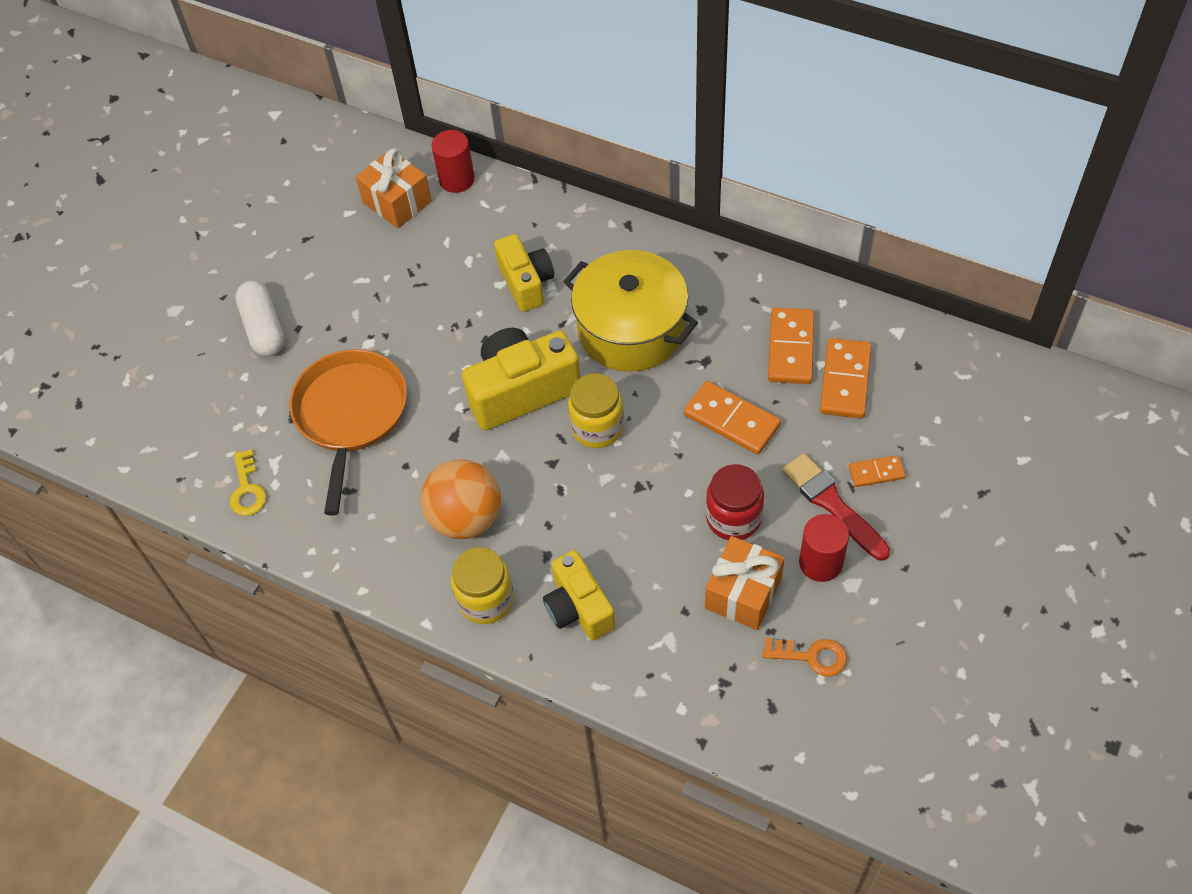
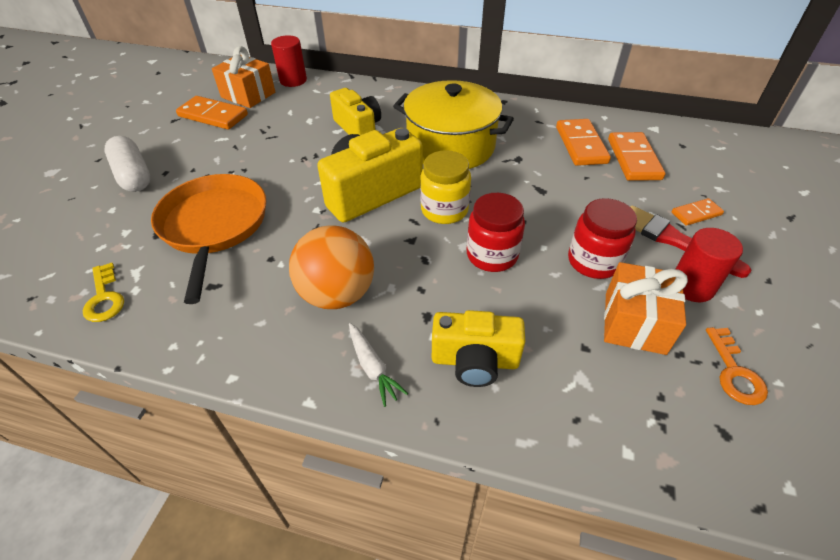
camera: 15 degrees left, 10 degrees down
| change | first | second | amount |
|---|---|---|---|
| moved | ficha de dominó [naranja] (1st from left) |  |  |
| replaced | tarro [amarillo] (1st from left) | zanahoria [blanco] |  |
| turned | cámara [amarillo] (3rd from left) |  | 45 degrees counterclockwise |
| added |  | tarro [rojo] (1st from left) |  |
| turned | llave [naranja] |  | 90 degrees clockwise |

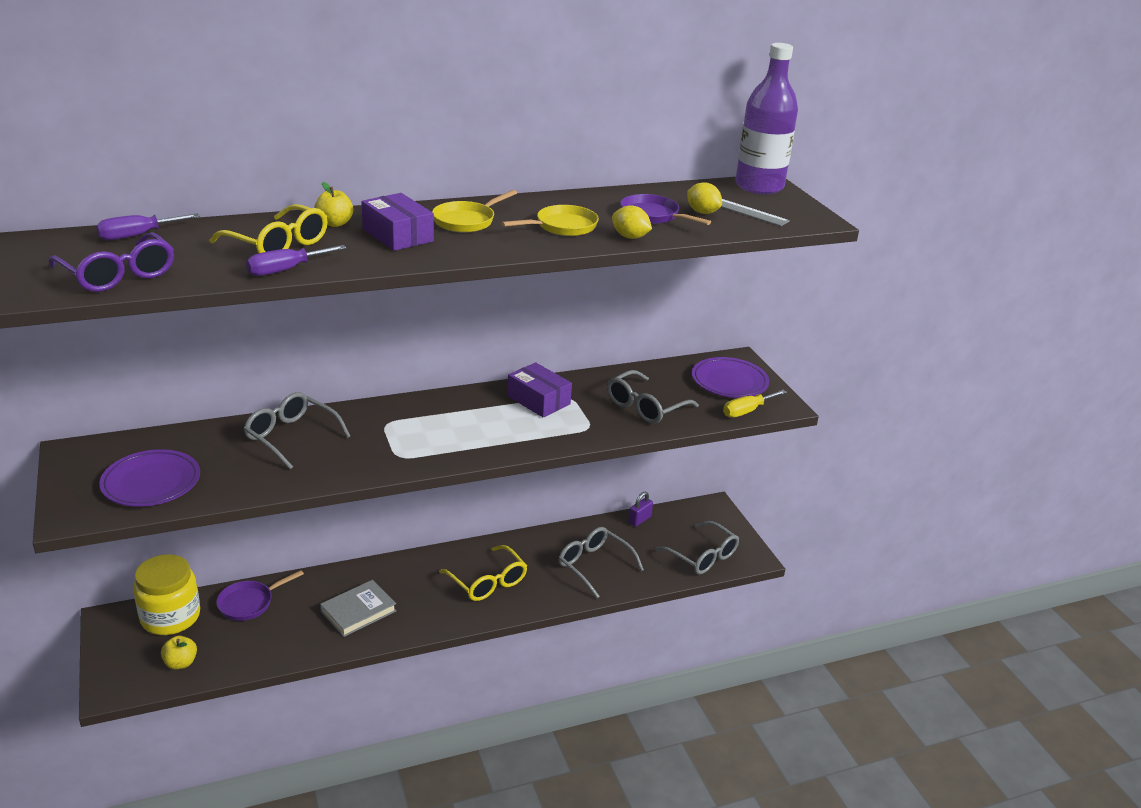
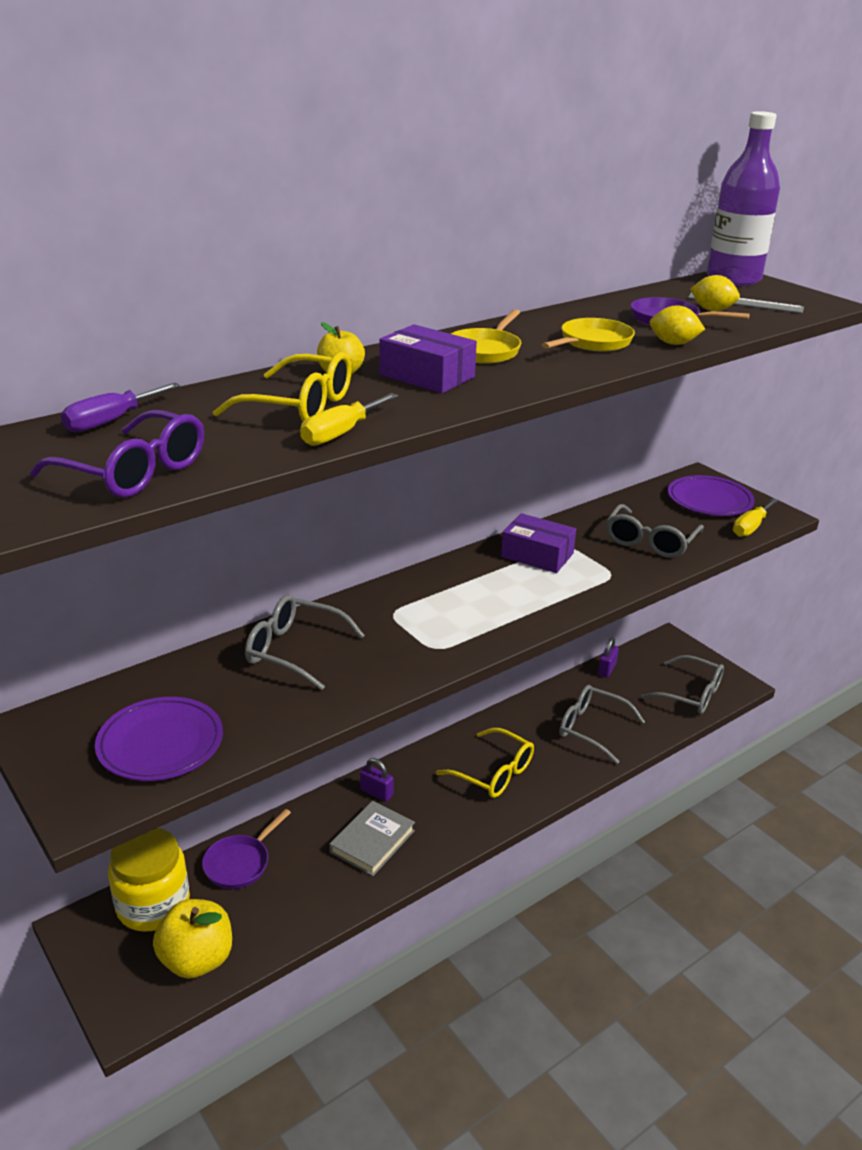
camera: 15 degrees left, 0 degrees up
| change | first | second | amount |
|---|---|---|---|
| resized | manzana [amarillo] (1st from left) |  | x1.78 |
| recoloured | destornillador [morado] (2nd from left) | destornillador [amarillo] (1st from left) |  |
| added |  | candado [morado] (1st from left) |  |

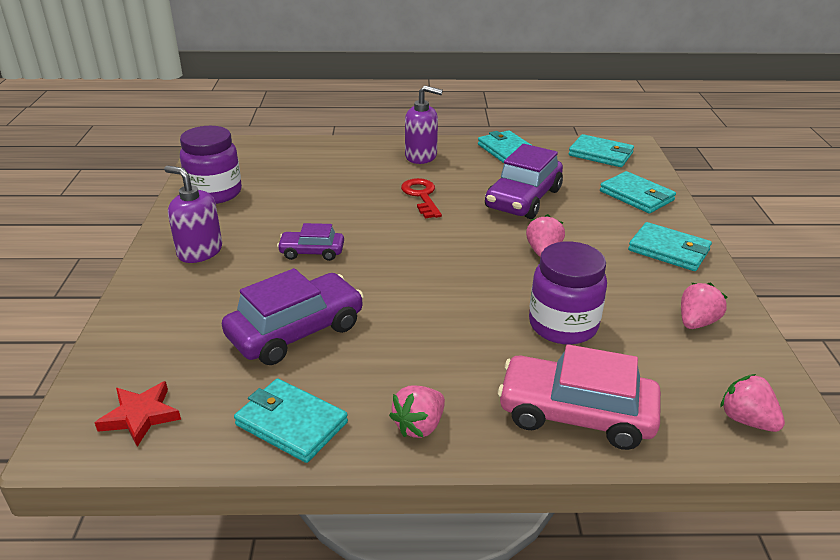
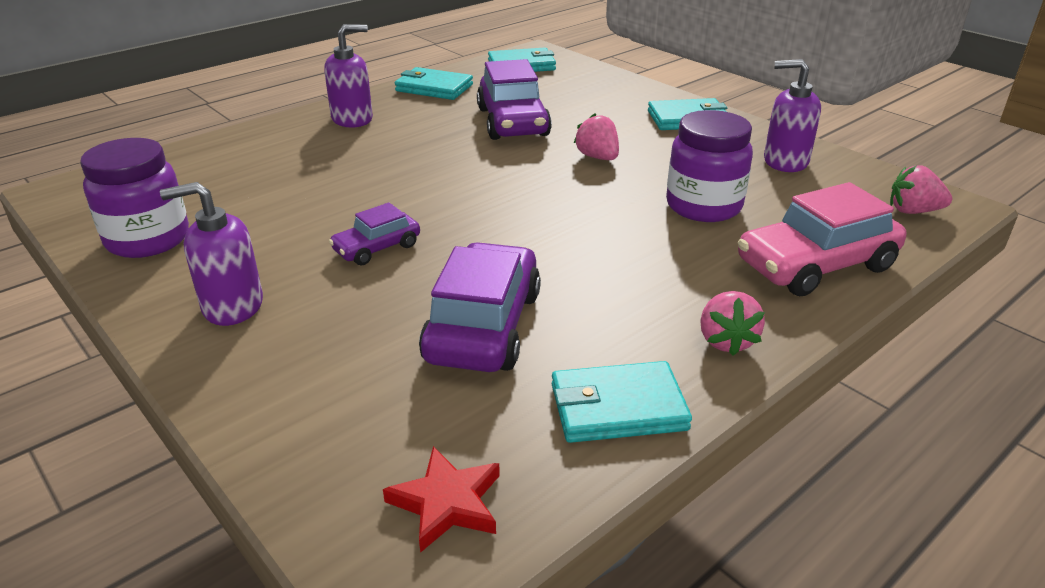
camera: 40 degrees left, 0 degrees up
| change | first | second | amount |
|---|---|---|---|
| replaced | fresa [rosa] (3rd from left) | dispensador de jabón [morado] (3rd from left) |  |
| removed | llave [rojo] |  |  |
| removed | cartera [turquesa] (4th from left) |  |  |

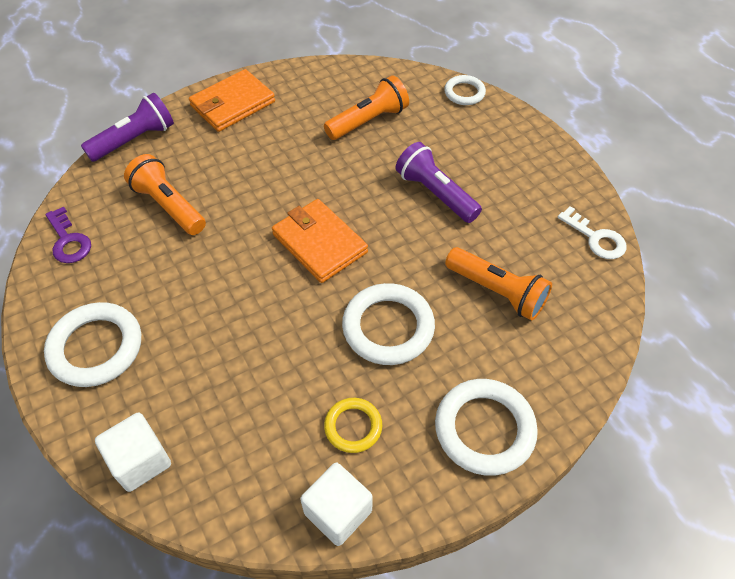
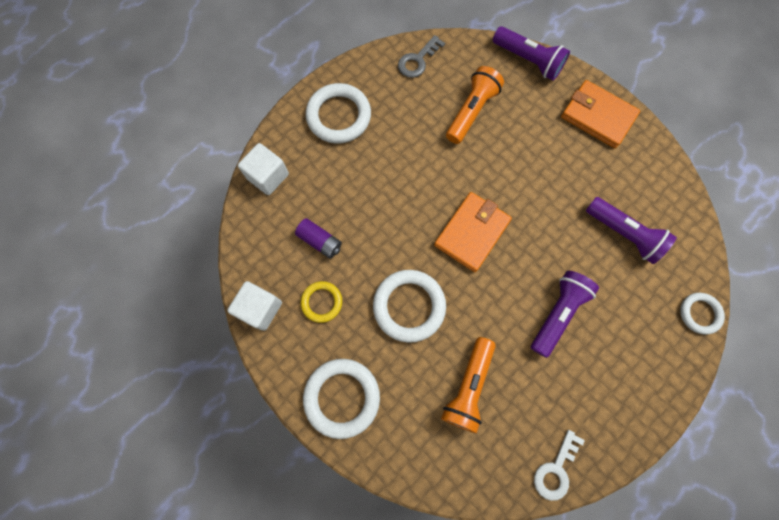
camera: 75 degrees right, 20 degrees up
| change | first | second | amount |
|---|---|---|---|
| added |  | pila [morado] |  |
| recoloured | llave [morado] | llave [gris] |  |
| recoloured | lámpara de mano [naranja] (2nd from left) | lámpara de mano [morado] (3rd from left) |  |

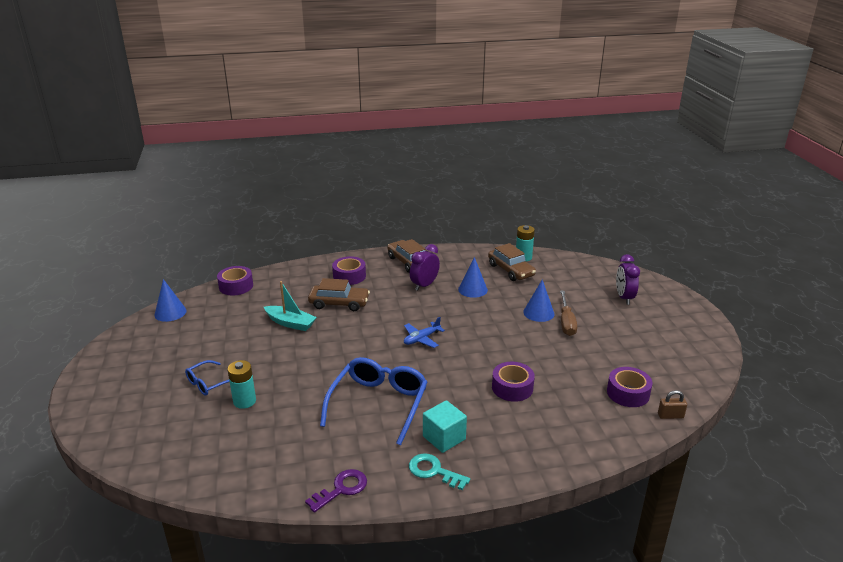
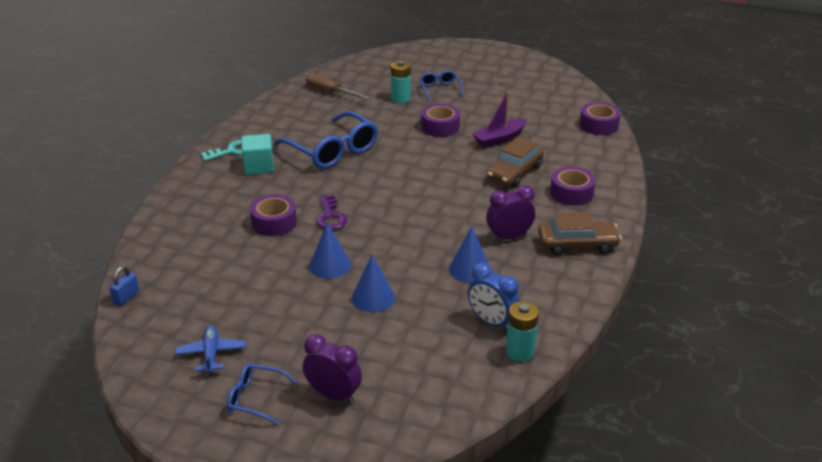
camera: 120 degrees right, 5 degrees up
| change | first | second | amount |
|---|---|---|---|
| recoloured | candado [marrón] | candado [azul] |  |
| moved | avión [azul] |  |  |
| added |  | gafas [azul] (1st from left) |  |
| moved | destornillador [marrón] |  |  |
| moved | cono [azul] (1st from left) |  |  |
| moved | llave [morado] |  |  |
| moved | cinta adhesiva [morado] (4th from left in the first image) | cinta adhesiva [morado] (2nd from left) |  |
| replaced | coche [marrón] (3rd from left) | despertador [azul] |  |
| recoloured | barco [turquesa] | barco [morado] |  |
| turned | despertador [morado] (1st from left in the first image) | despertador [morado] (2nd from left) | 90 degrees counterclockwise |

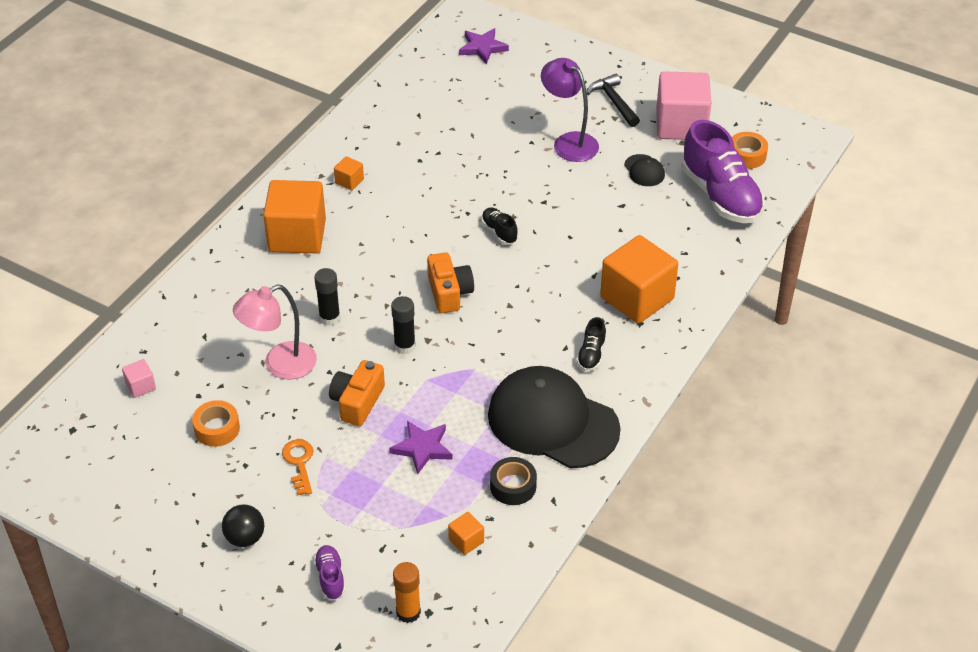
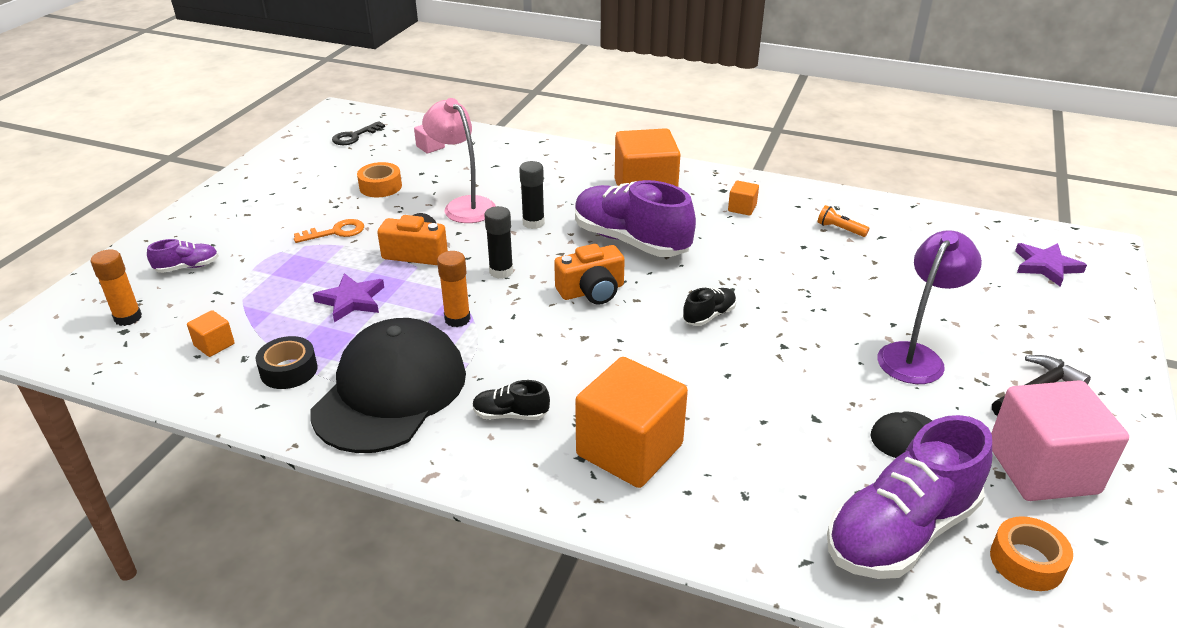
camera: 80 degrees right, 10 degrees down
| change | first | second | amount |
|---|---|---|---|
| added |  | llave [negro] |  |
| added |  | barra de pegamento [naranja] (2nd from left) |  |
| added |  | zapato [morado] (2nd from left) |  |
| added |  | lámpara de mano [naranja] |  |
| removed | pelota [negro] |  |  |

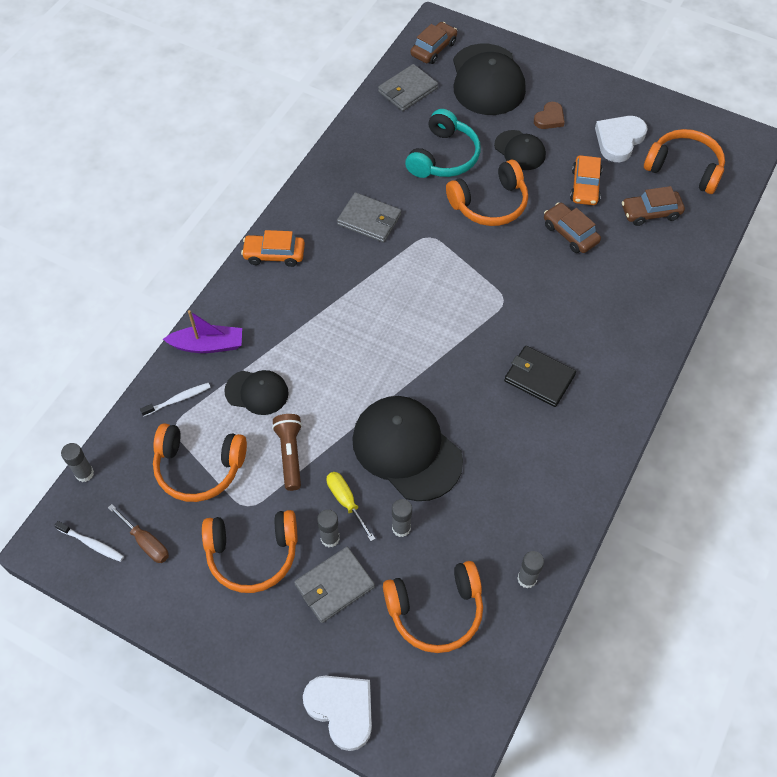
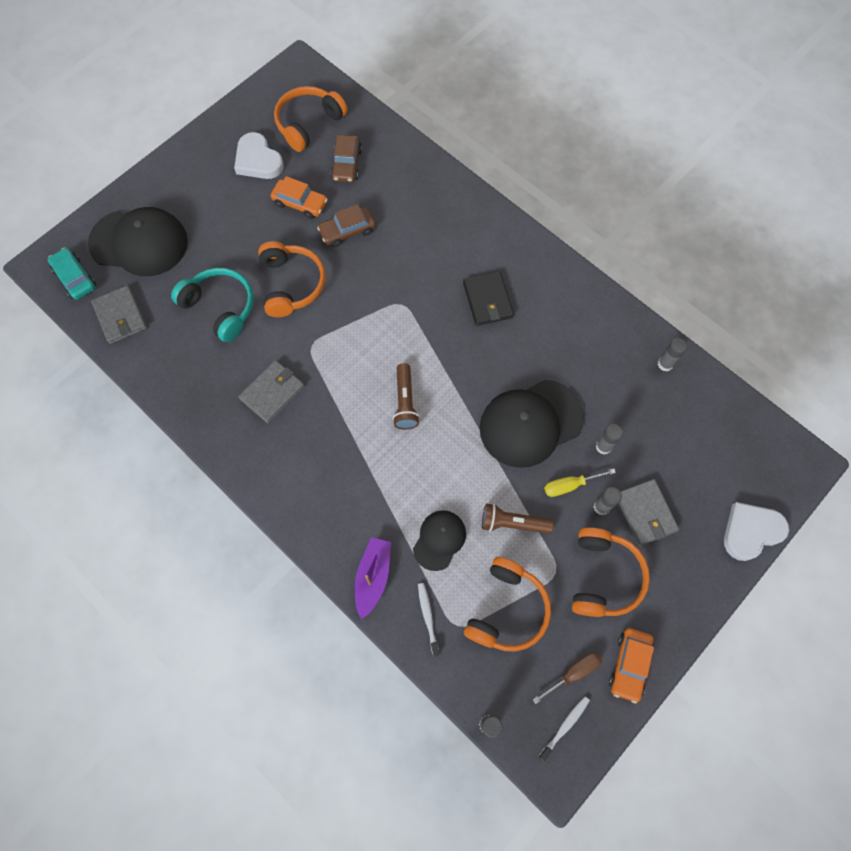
camera: 75 degrees left, 10 degrees up
| change | first | second | amount |
|---|---|---|---|
| recoloured | coche [marrón] (1st from left) | coche [turquesa] |  |
| added |  | lámpara de mano [marrón] (1st from left) |  |
| turned | cartera [negro] |  | 60 degrees counterclockwise |
| moved | coche [naranja] (1st from left in the first image) | coche [naranja] (2nd from left) |  |
| removed | auriculares [naranja] (3rd from left) |  |  |
| removed | gorra [negro] (4th from left) |  |  |
| removed | corazón [marrón] |  |  |

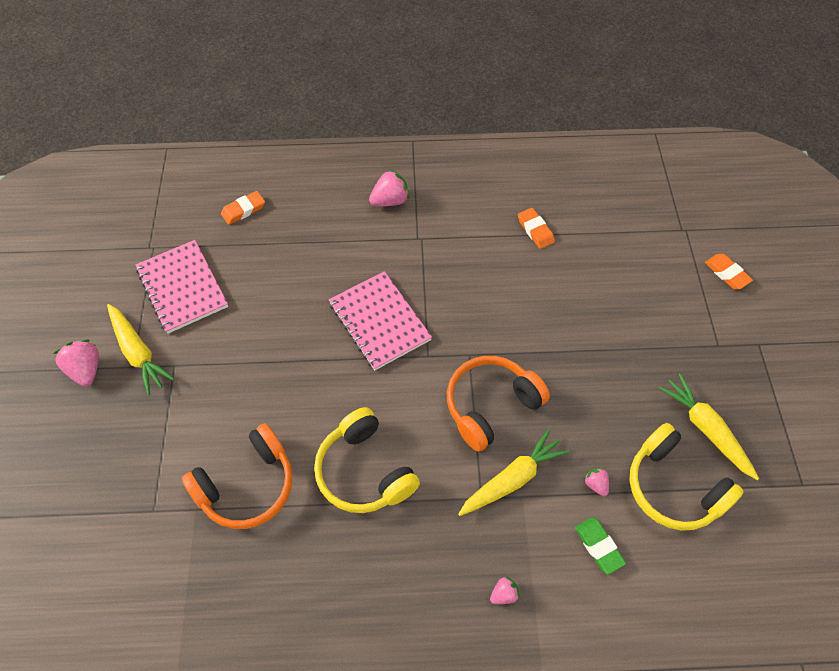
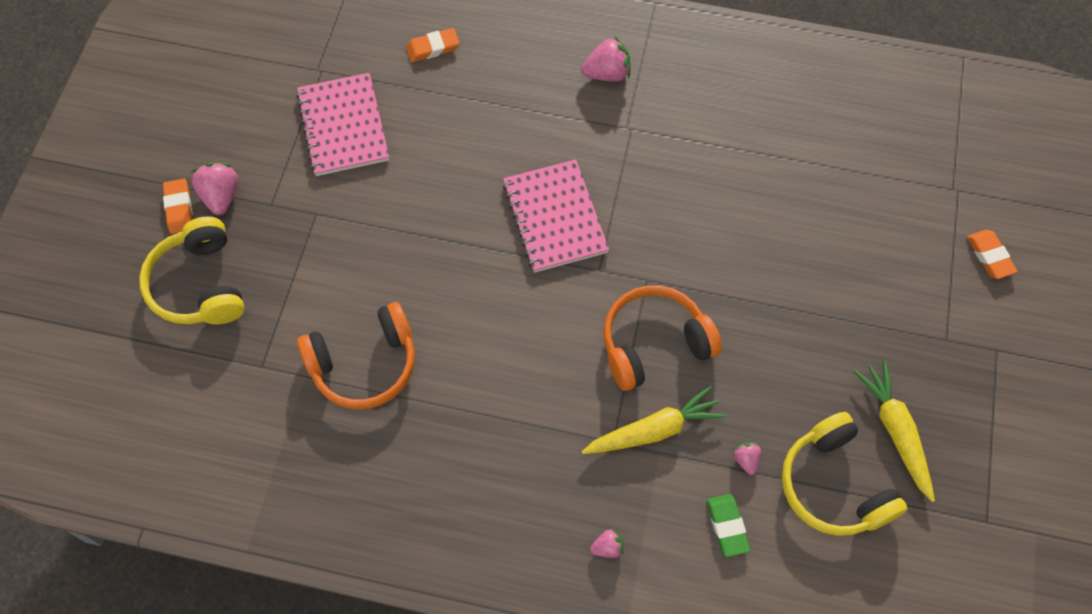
camera: 15 degrees right, 5 degrees up
| change | first | second | amount |
|---|---|---|---|
| moved | auriculares [amarillo] (1st from left) |  |  |
| moved | goma de borrar [naranja] (2nd from left in the first image) | goma de borrar [naranja] (1st from left) |  |
| removed | zanahoria [amarillo] (1st from left) |  |  |

